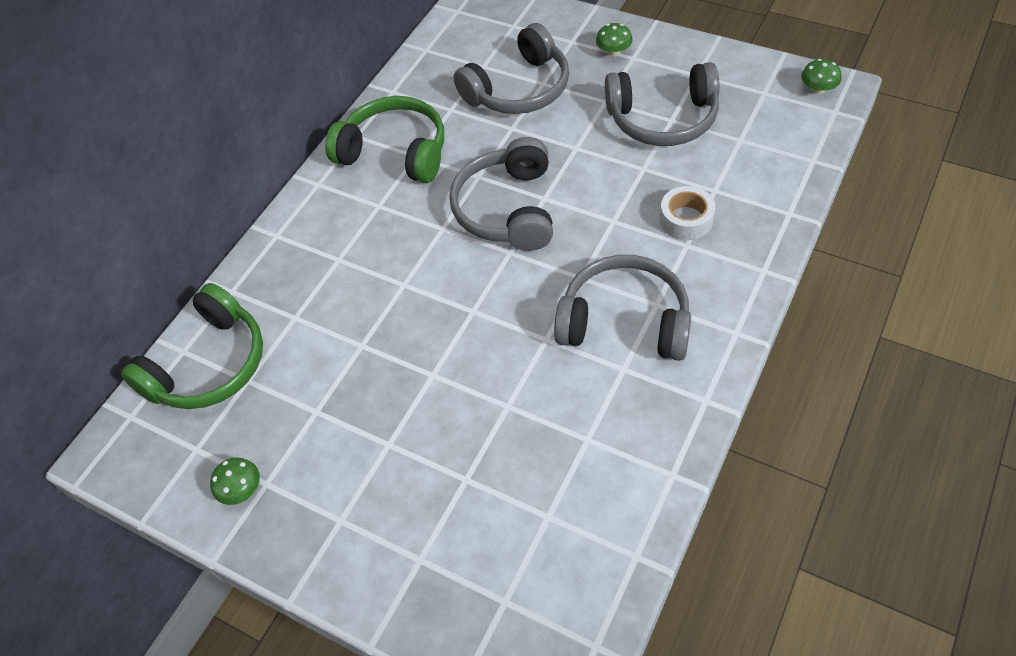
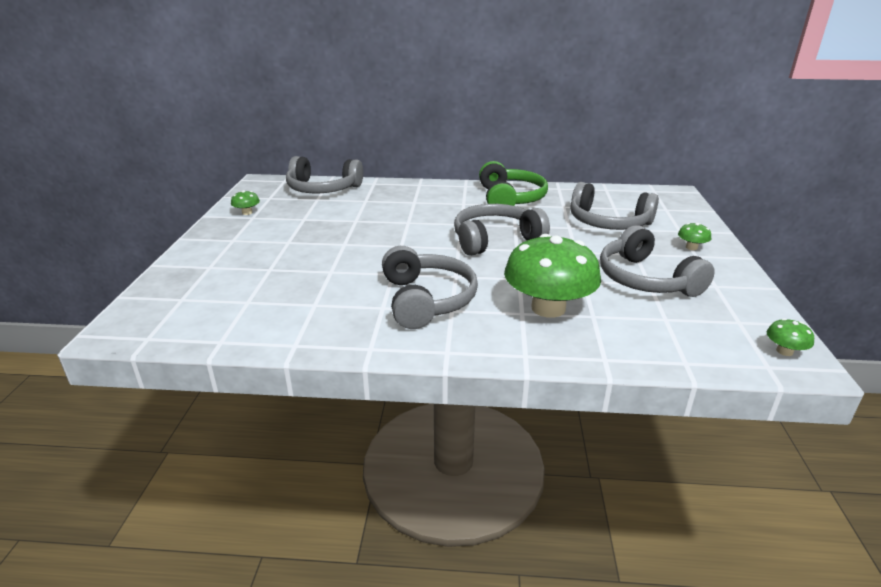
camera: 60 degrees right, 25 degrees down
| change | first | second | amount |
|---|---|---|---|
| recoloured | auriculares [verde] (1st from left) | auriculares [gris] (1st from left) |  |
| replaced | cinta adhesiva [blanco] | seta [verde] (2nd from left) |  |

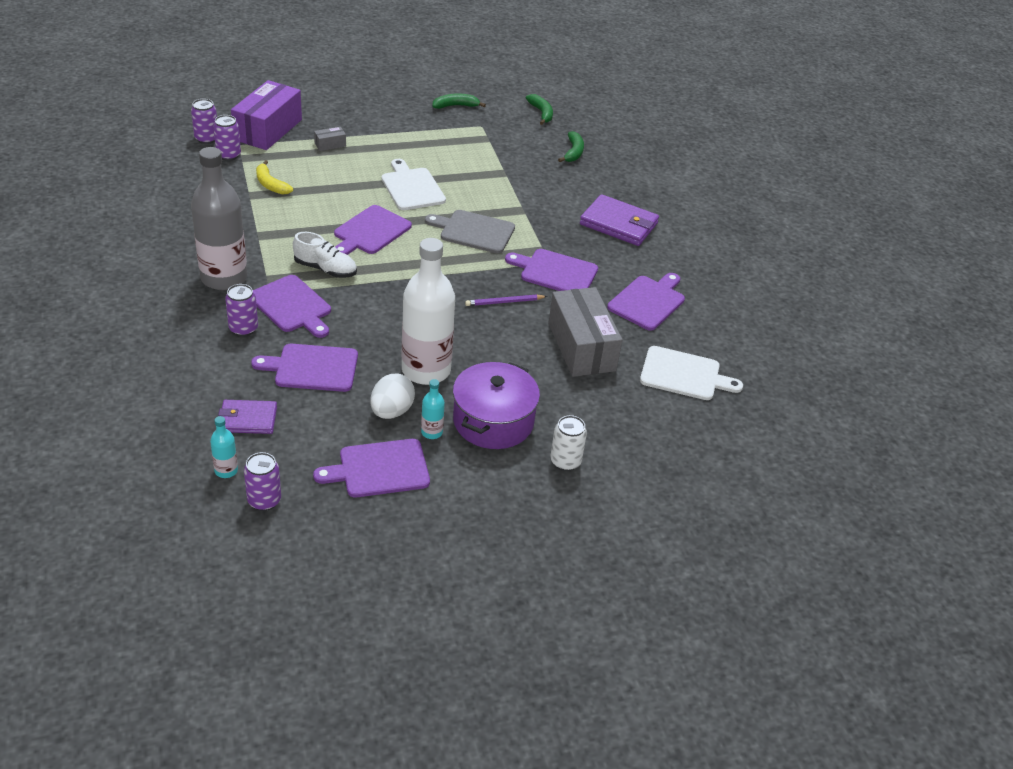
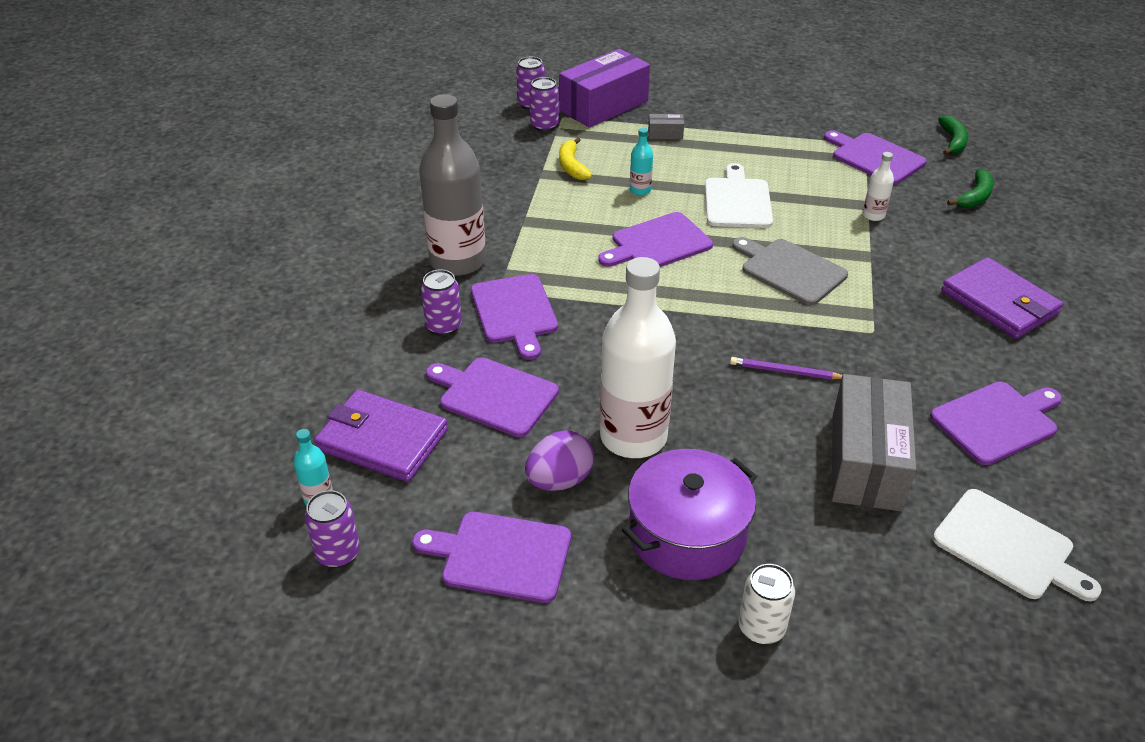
camera: 30 degrees right, 0 degrees up
| change | first | second | amount |
|---|---|---|---|
| resized | cartera [morado] (1st from left) |  | x1.56 |
| recoloured | huevo [blanco] | huevo [morado] |  |
| moved | botella [turquesa] (2nd from left) |  |  |
| moved | tabla de cortar [morado] (5th from left) |  |  |
| added |  | botella [blanco] (2nd from left) |  |
| removed | zapato [blanco] |  |  |
| removed | plátano [verde] (1st from left) |  |  |

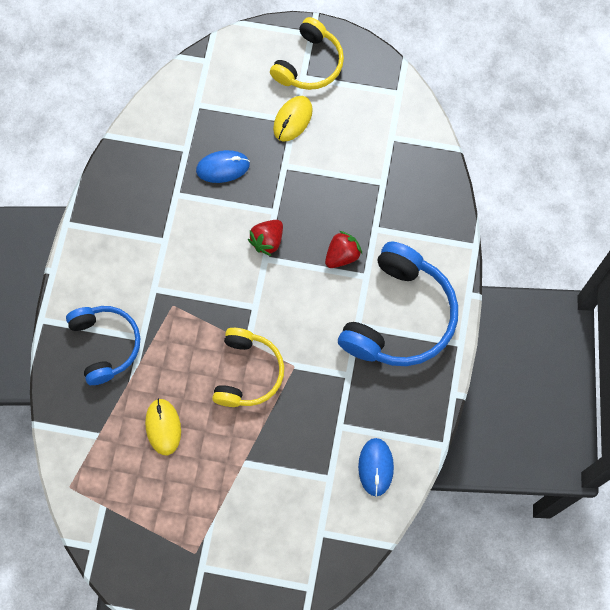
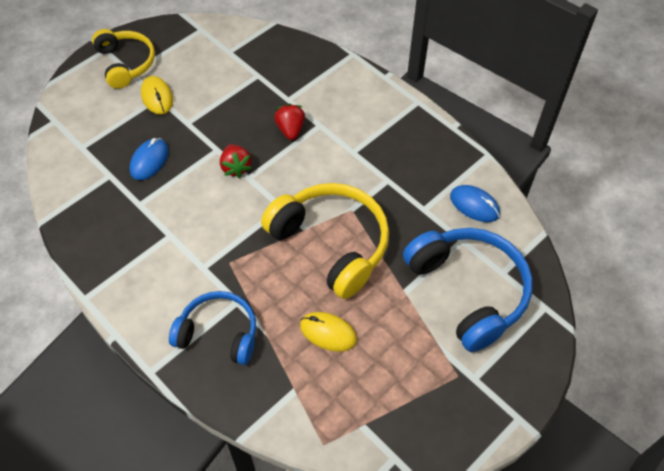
camera: 55 degrees left, 15 degrees down
| change | first | second | amount |
|---|---|---|---|
| resized | auriculares [amarillo] (1st from left in the first image) | auriculares [amarillo] (2nd from left) | x1.56 |
| moved | auriculares [azul] (2nd from left) |  |  |

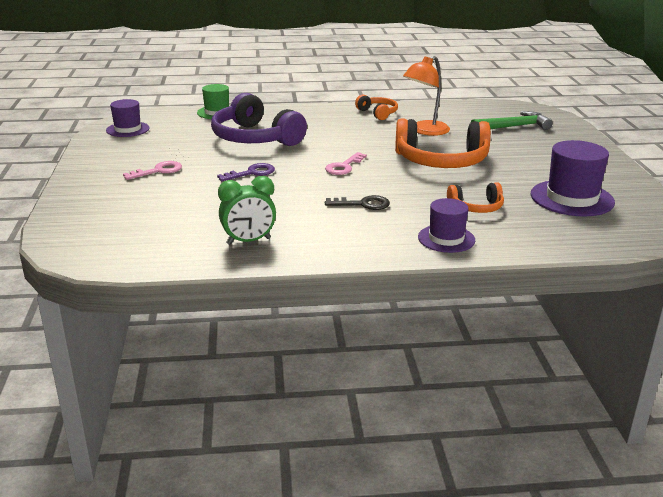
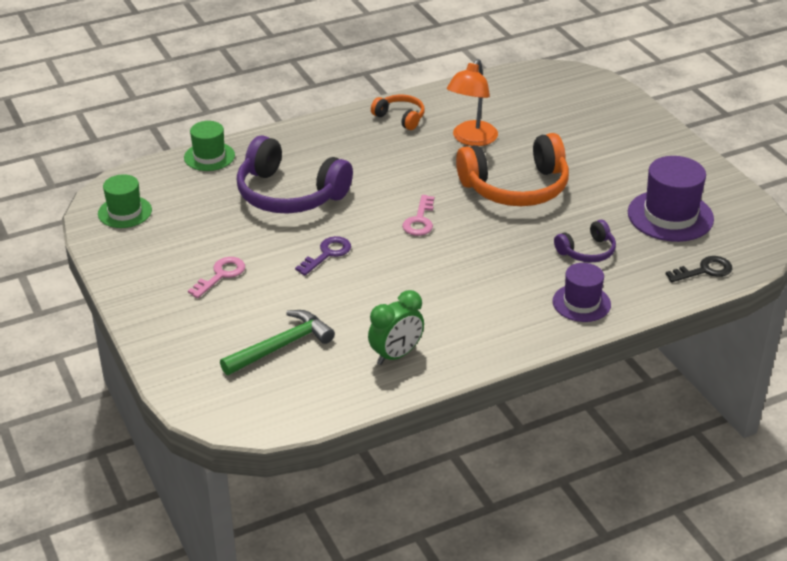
camera: 20 degrees left, 10 degrees up
| change | first | second | amount |
|---|---|---|---|
| recoloured | sombrero [morado] (1st from left) | sombrero [verde] (1st from left) |  |
| moved | martillo [verde] |  |  |
| recoloured | auriculares [naranja] (3rd from left) | auriculares [morado] (2nd from left) |  |
| moved | llave [negro] |  |  |

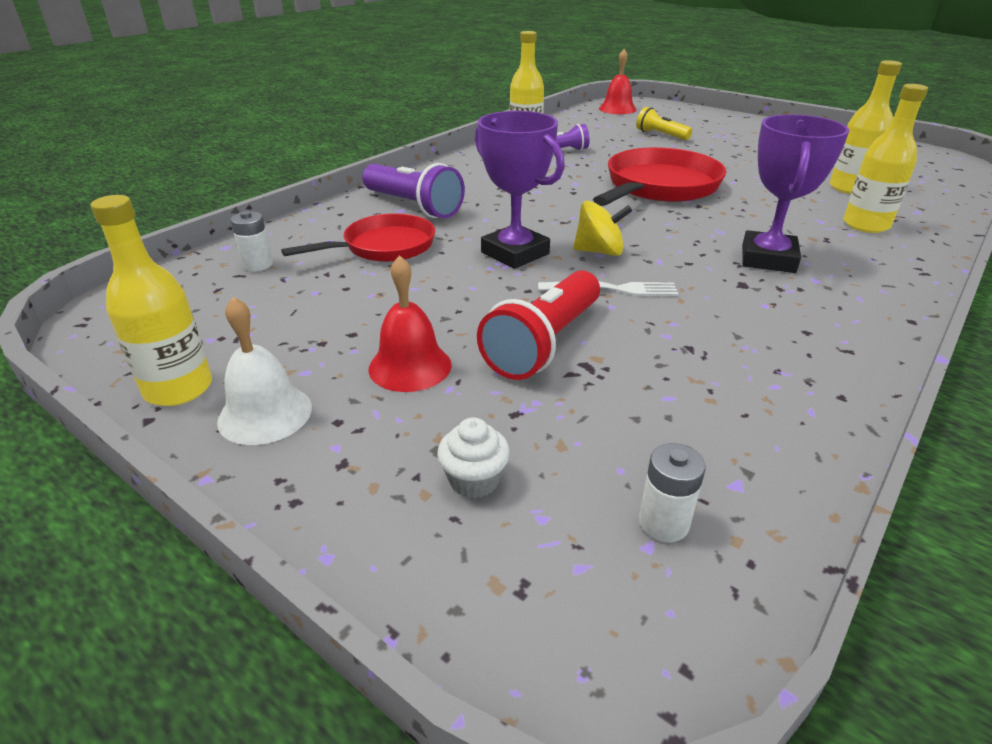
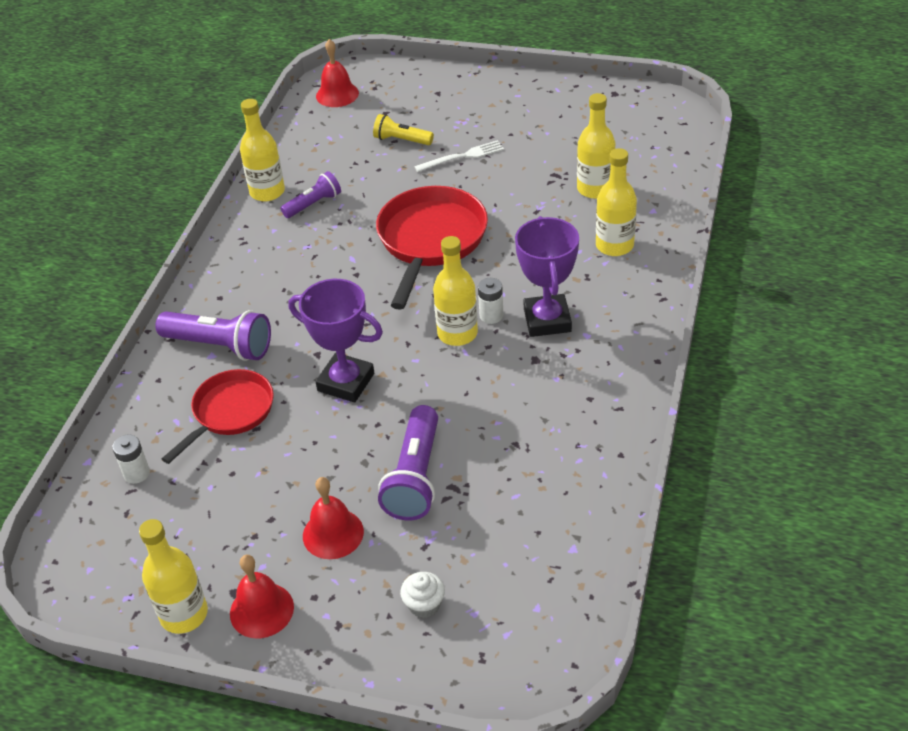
camera: 20 degrees left, 10 degrees up
| change | first | second | amount |
|---|---|---|---|
| recoloured | campana [blanco] | campana [rojo] (1st from left) |  |
| recoloured | lámpara de mano [rojo] | lámpara de mano [morado] (3rd from left) |  |
| moved | tenedor [blanco] |  |  |
| added |  | botella [amarillo] (3rd from left) |  |
| moved | pila [blanco] (2nd from left) |  |  |
| removed | peonza [amarillo] |  |  |

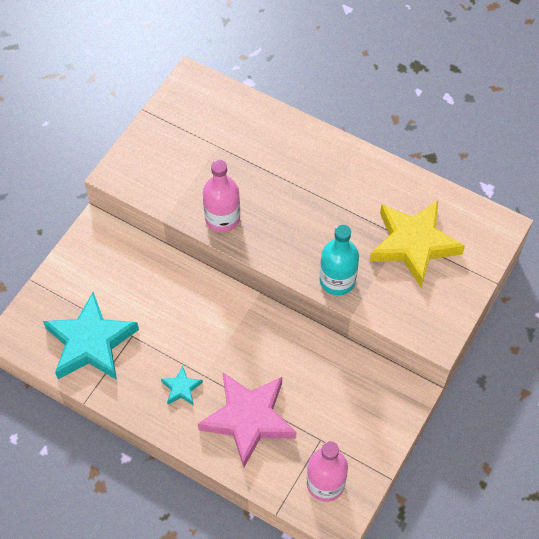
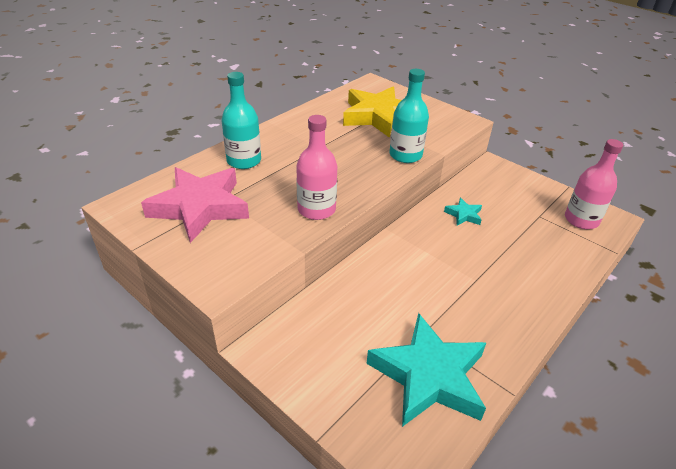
camera: 80 degrees left, 20 degrees down
| change | first | second | amount |
|---|---|---|---|
| moved | estrella [rosa] |  |  |
| added |  | botella [turquesa] (1st from left) |  |
| moved | estrella [turquesa] (2nd from left) |  |  |

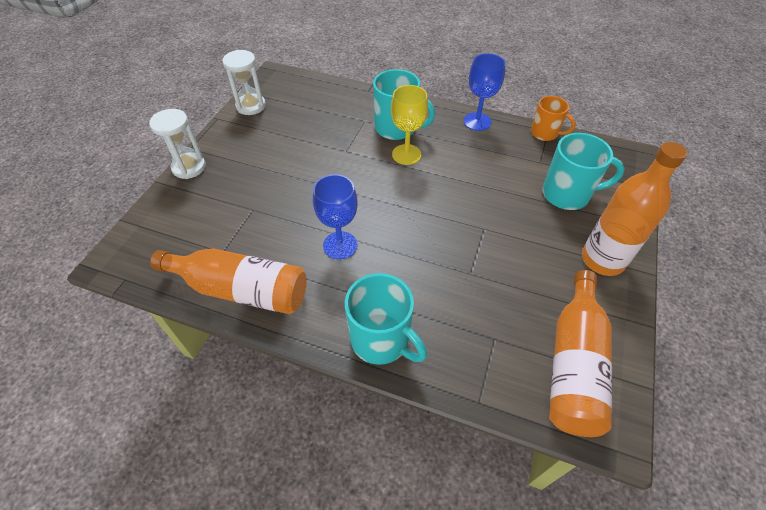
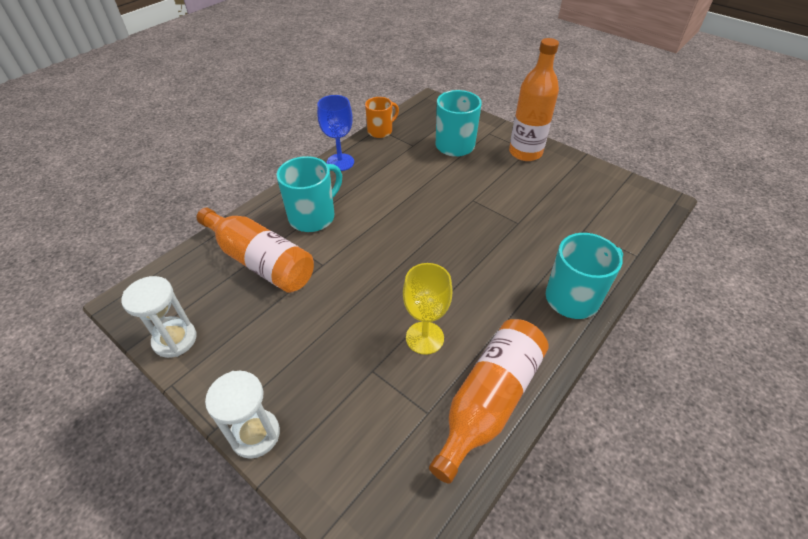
camera: 70 degrees left, 5 degrees down
| change | first | second | amount |
|---|---|---|---|
| moved | botella [naranja] (2nd from left in the first image) | botella [naranja] (1st from left) |  |
| moved | copa [amarillo] |  |  |
| removed | copa [azul] (1st from left) |  |  |

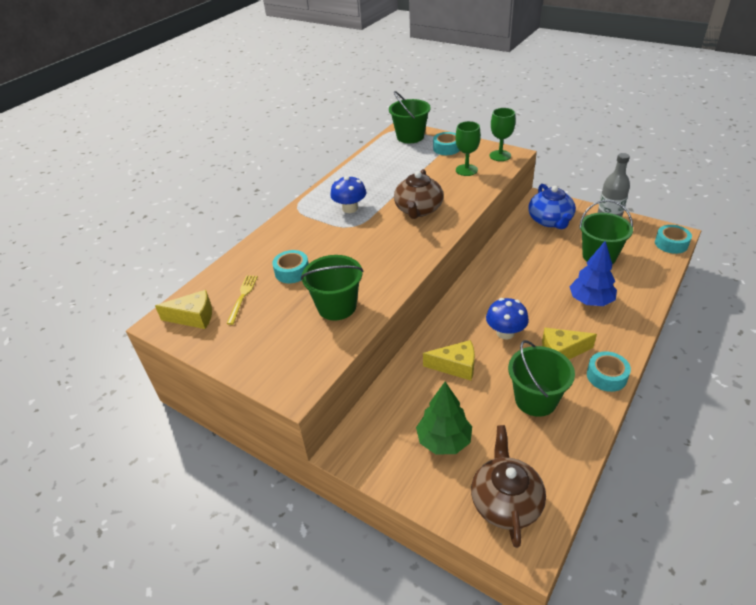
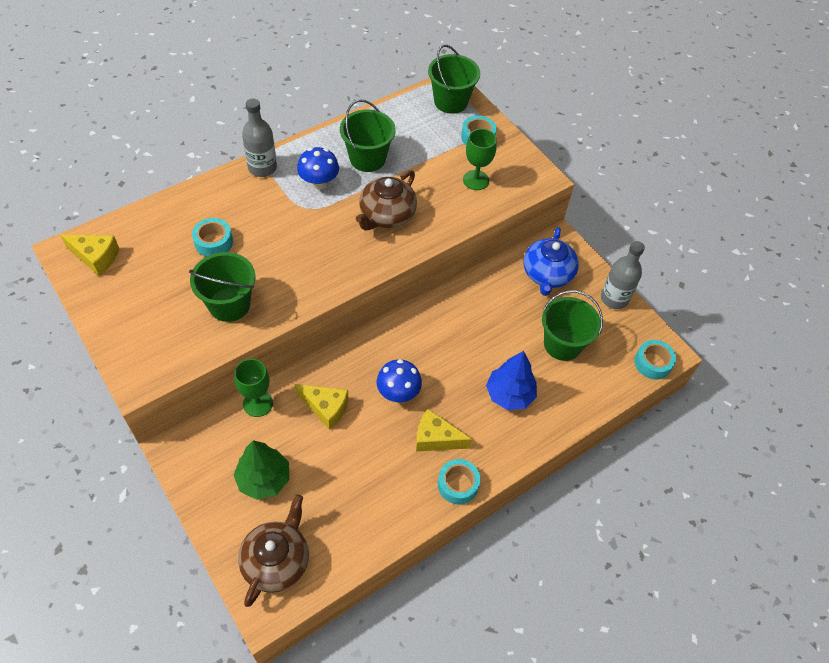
camera: 15 degrees right, 15 degrees up
| change | first | second | amount |
|---|---|---|---|
| moved | copa [verde] (2nd from left in the first image) | copa [verde] (1st from left) |  |
| added |  | botella [gris] (1st from left) |  |
| moved | balde [verde] (3rd from left in the first image) | balde [verde] (2nd from left) |  |
| removed | tenedor [amarillo] |  |  |

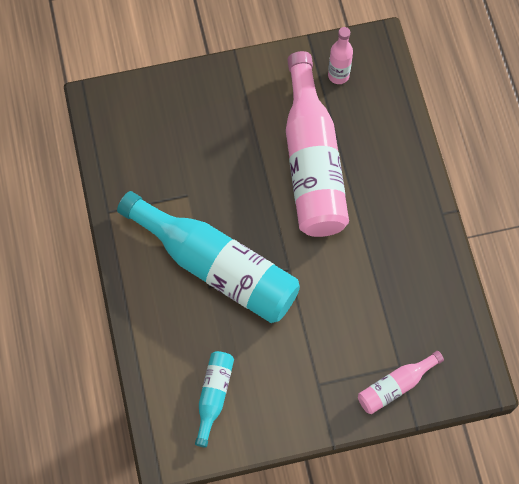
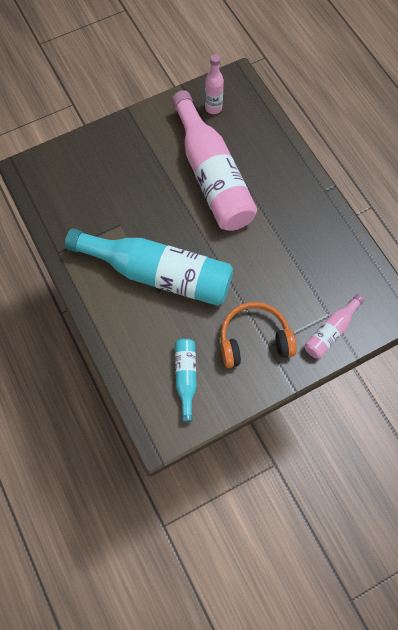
camera: 15 degrees left, 0 degrees up
| change | first | second | amount |
|---|---|---|---|
| added |  | auriculares [naranja] |  |

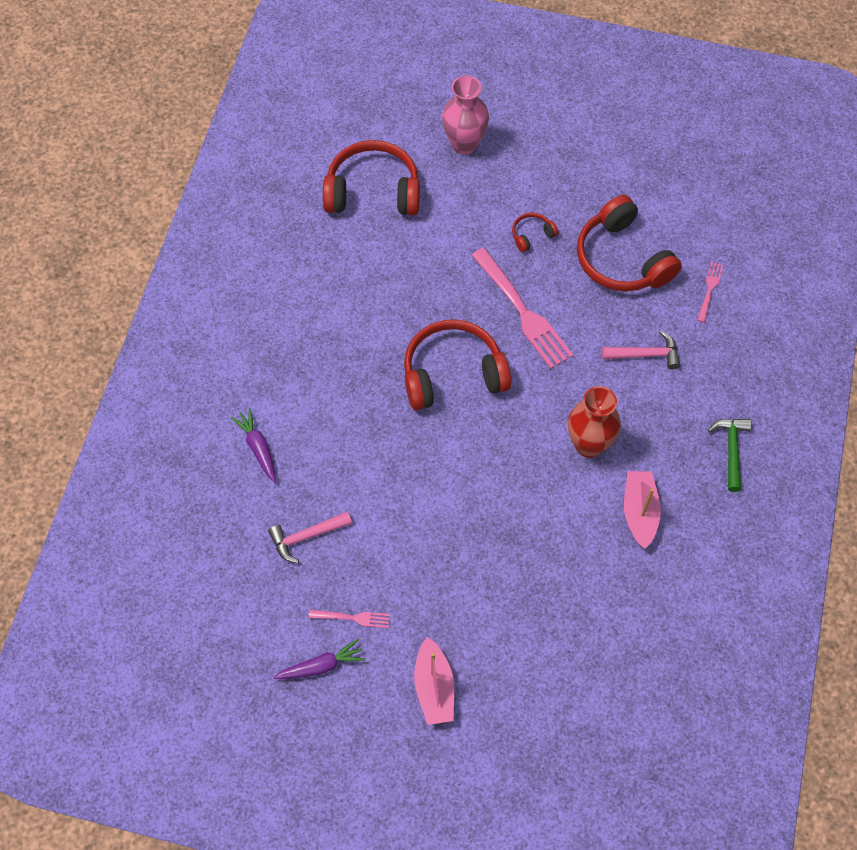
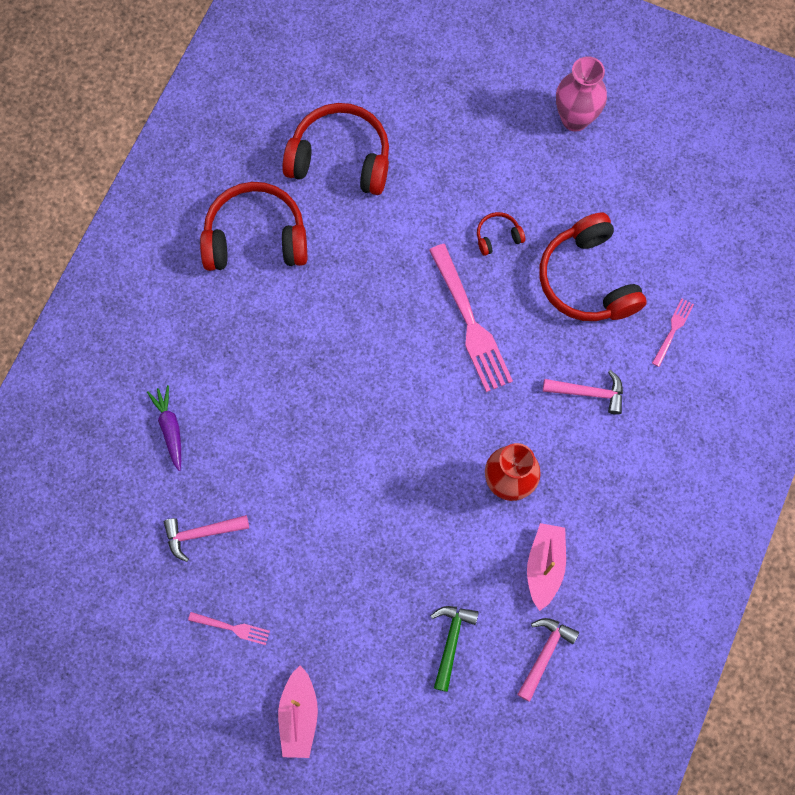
camera: 10 degrees right, 10 degrees up
| change | first | second | amount |
|---|---|---|---|
| moved | auriculares [rojo] (2nd from left in the first image) | auriculares [rojo] (1st from left) |  |
| moved | martillo [verde] |  |  |
| added |  | martillo [rosa] (2nd from left) |  |
| moved | florero [rosa] |  |  |
| removed | zanahoria [morado] (2nd from left) |  |  |

